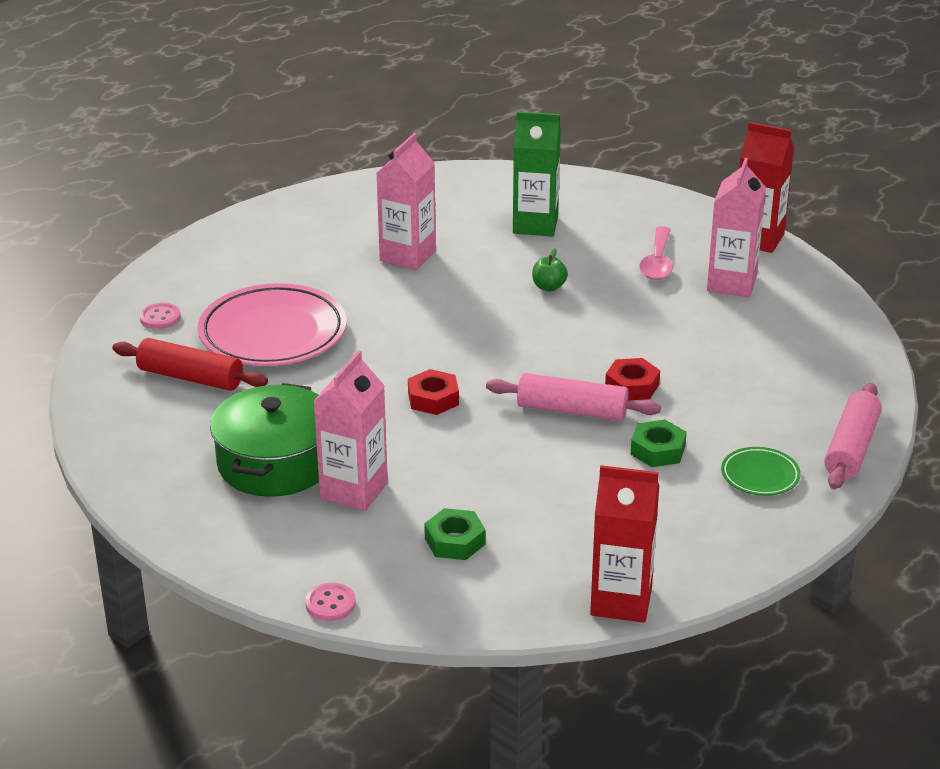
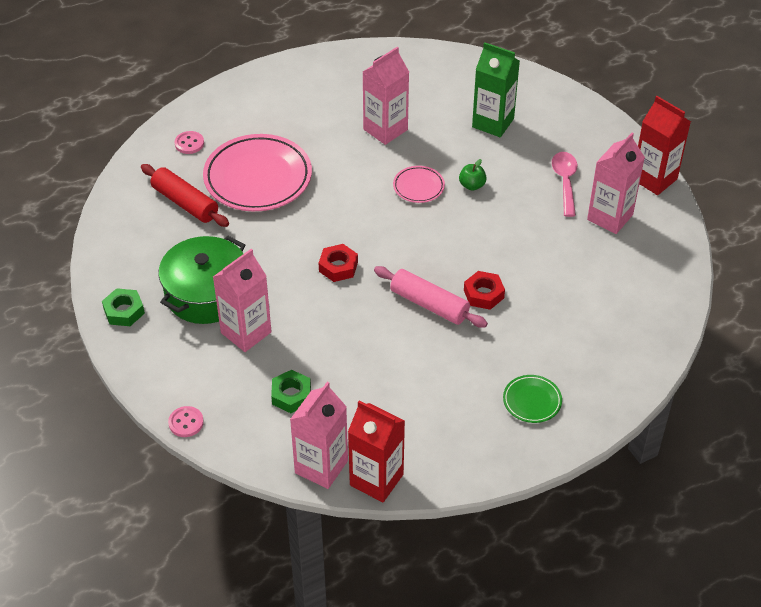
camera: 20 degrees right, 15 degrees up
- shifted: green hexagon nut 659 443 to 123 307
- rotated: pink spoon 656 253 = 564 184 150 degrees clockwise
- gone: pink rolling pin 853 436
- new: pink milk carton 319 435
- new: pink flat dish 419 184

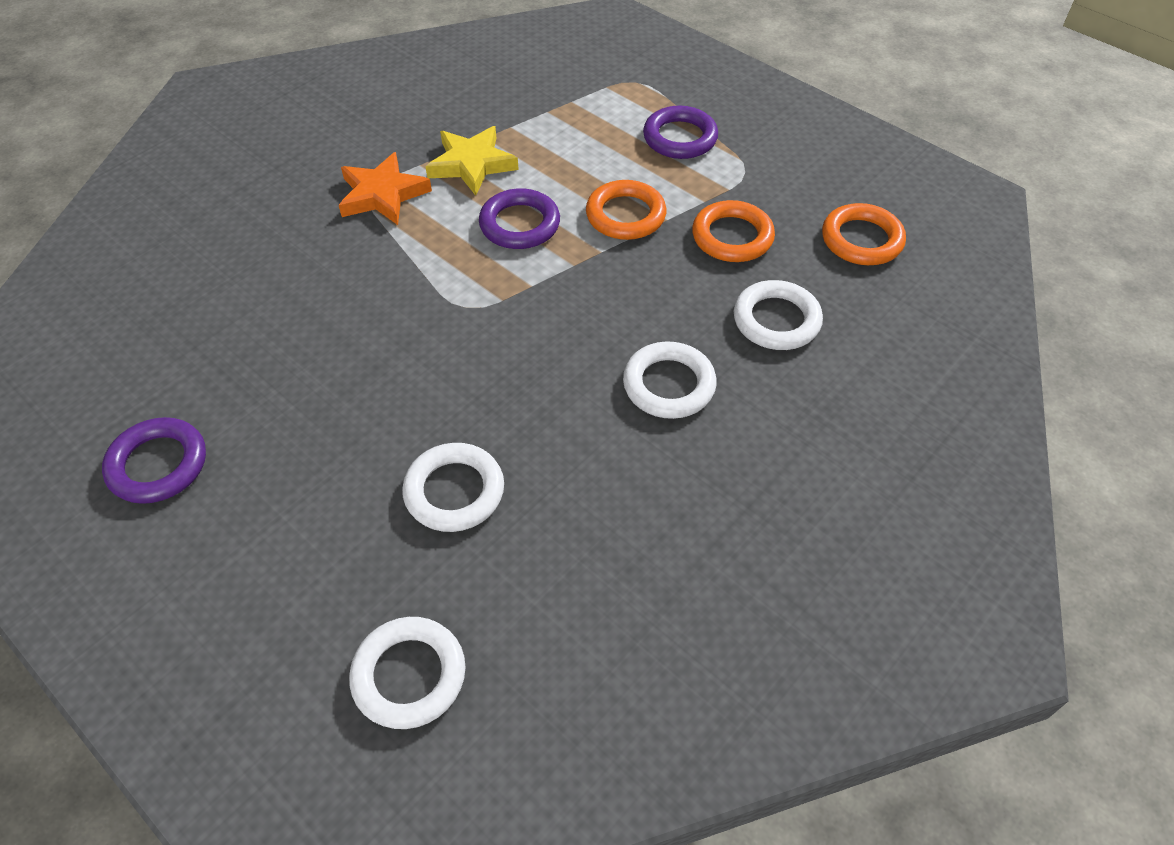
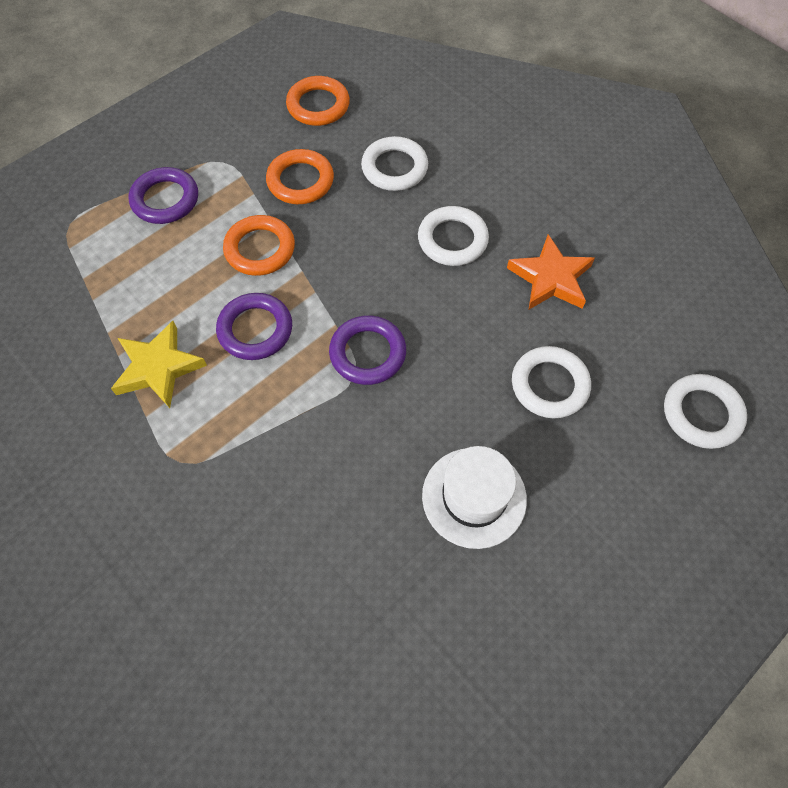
camera: 85 degrees left, 10 degrees up
- shifted: royal purple torus 154 460 to 367 350
- shifted: orange star shape 385 188 to 551 271
- new: white tall hat 474 497

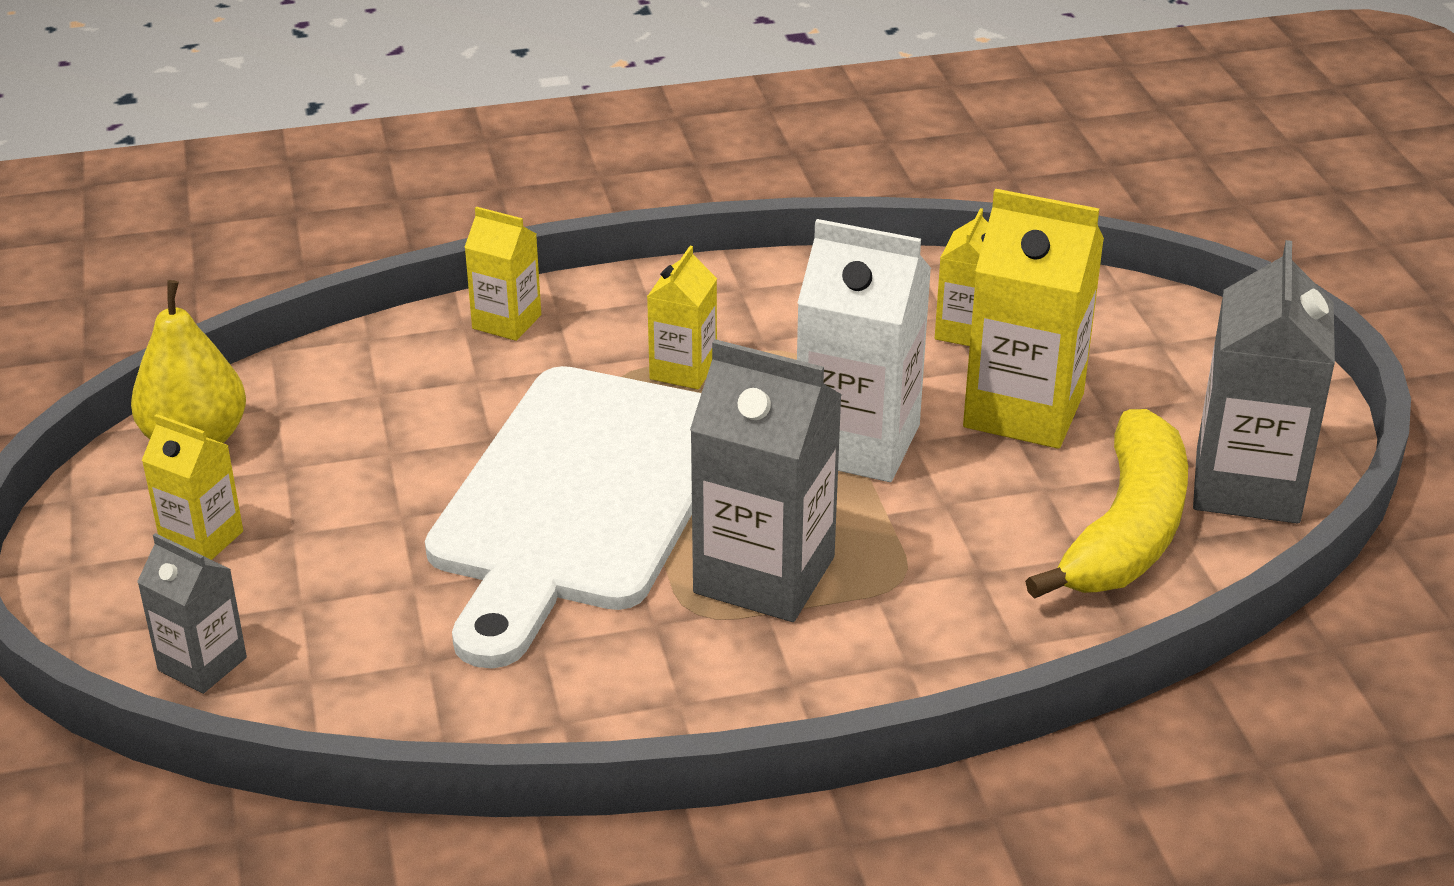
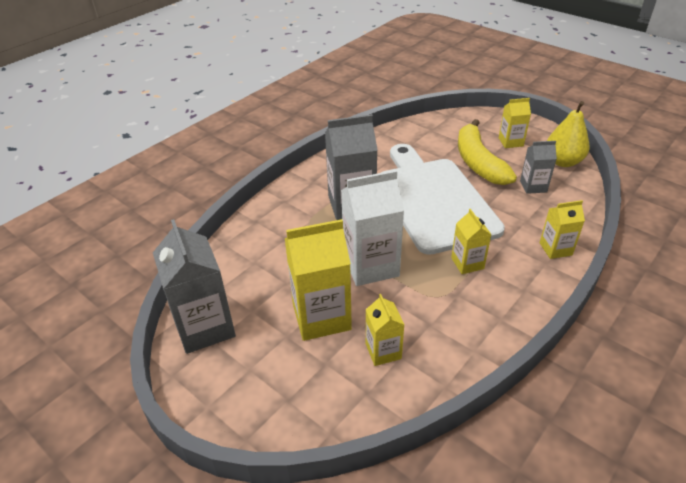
camera: 145 degrees right, 5 degrees up
- shifted: grey milk carton 192 613 to 538 167
- shifted: bright yellow banana fruit 1106 504 to 487 152

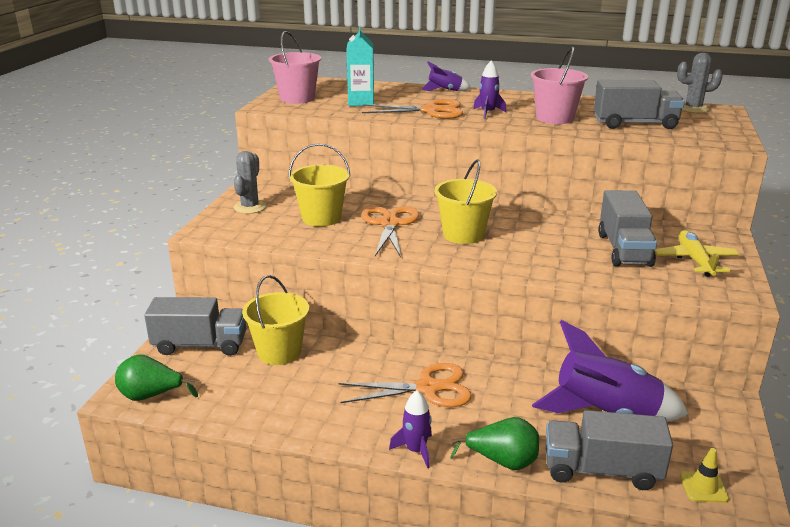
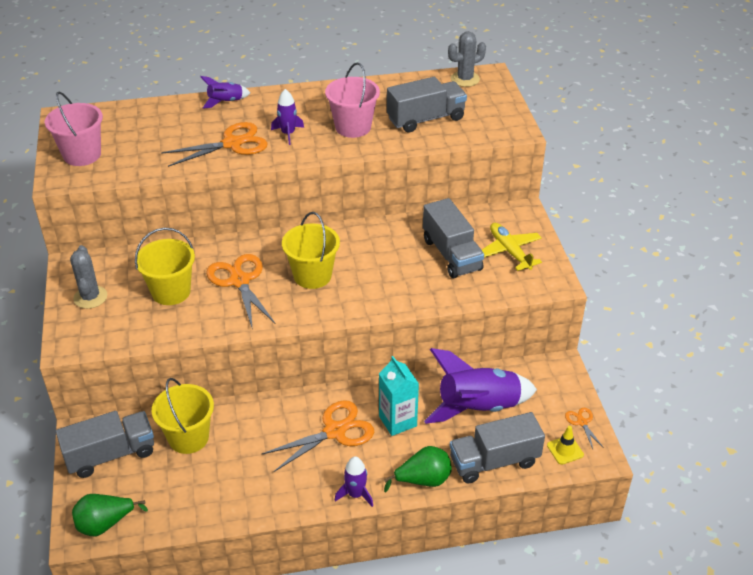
camera: 25 degrees left, 15 degrees up
- shifted: aqua milk carton 360 66 to 399 396
- new: orange pair of scissors 584 428

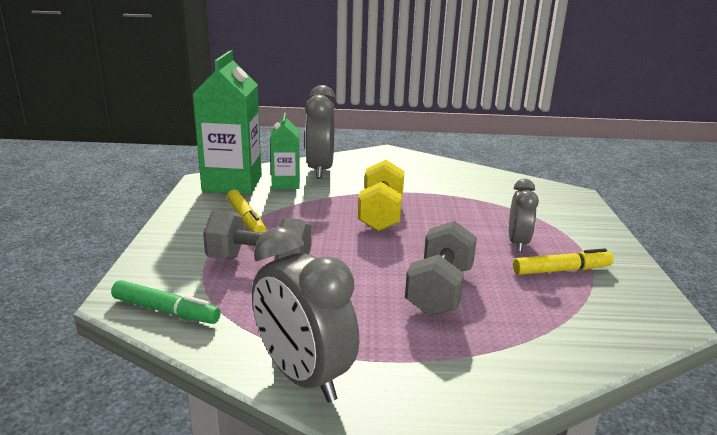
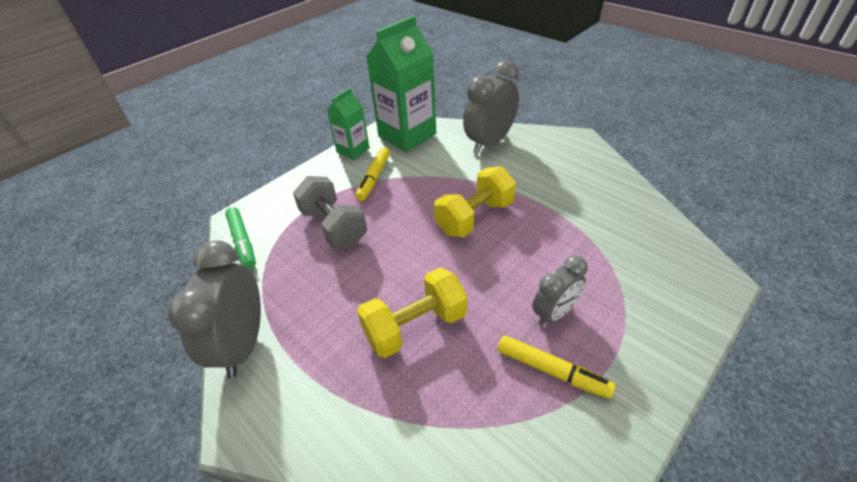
camera: 45 degrees right, 20 degrees up
- shifted: green milk carton 285 151 to 348 124
- repainted: grey free weight 441 268 to bright yellow free weight 412 313

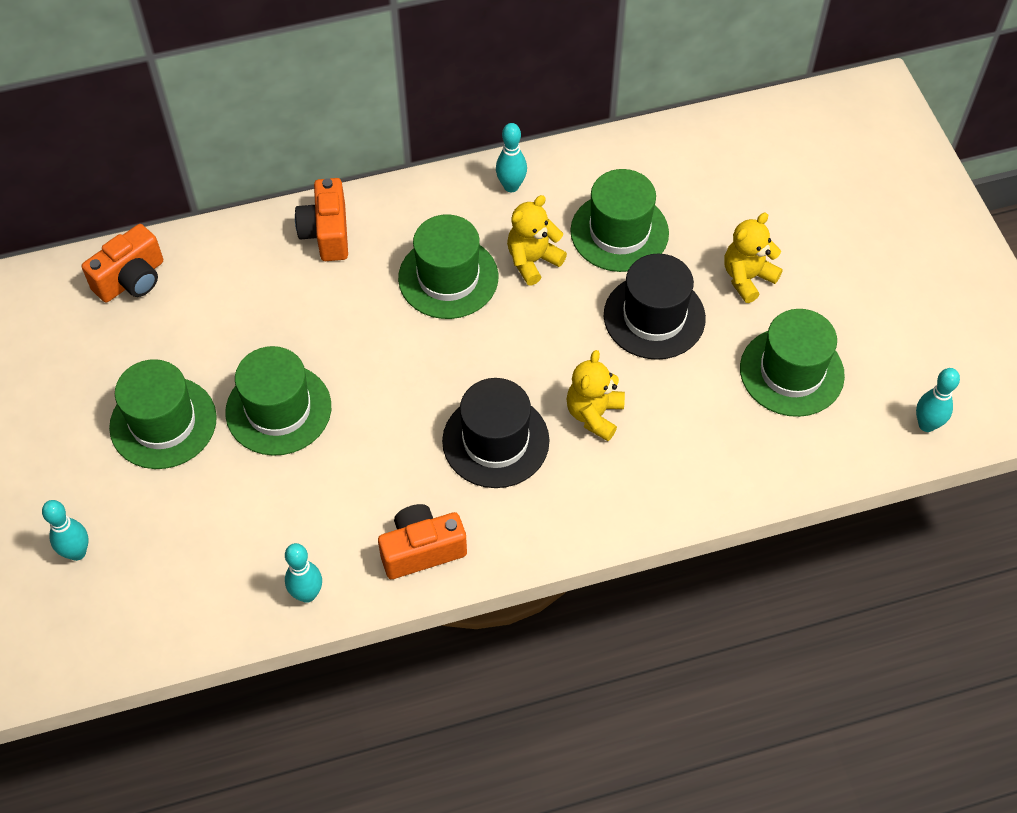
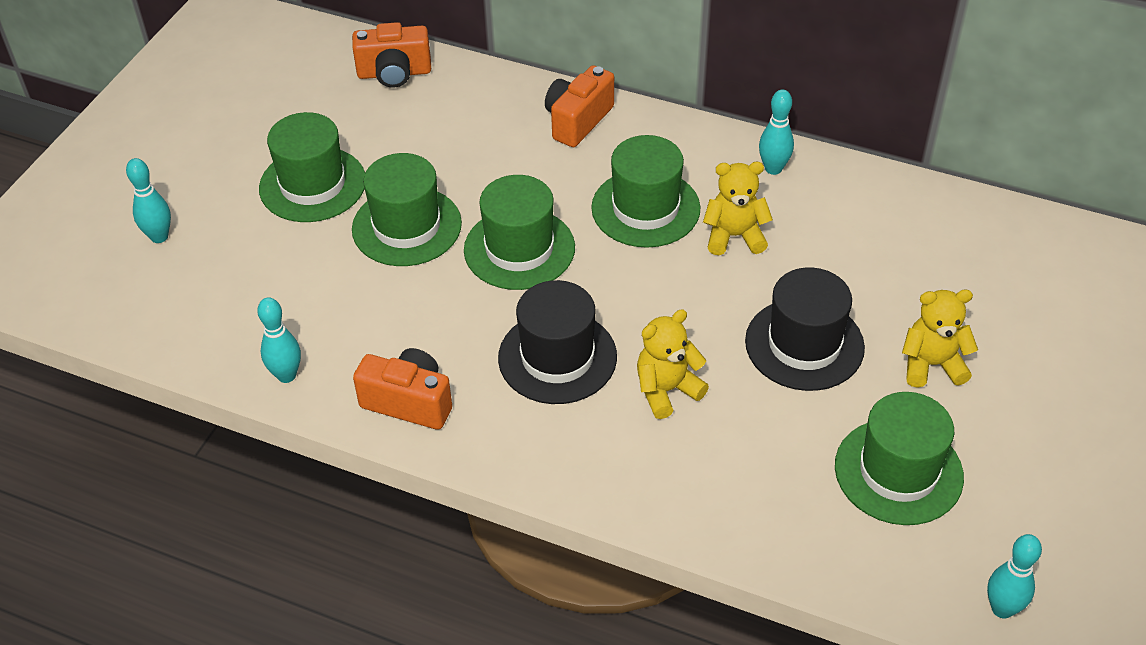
camera: 40 degrees right, 10 degrees down
- shifted: green tall hat 619 220 to 519 232

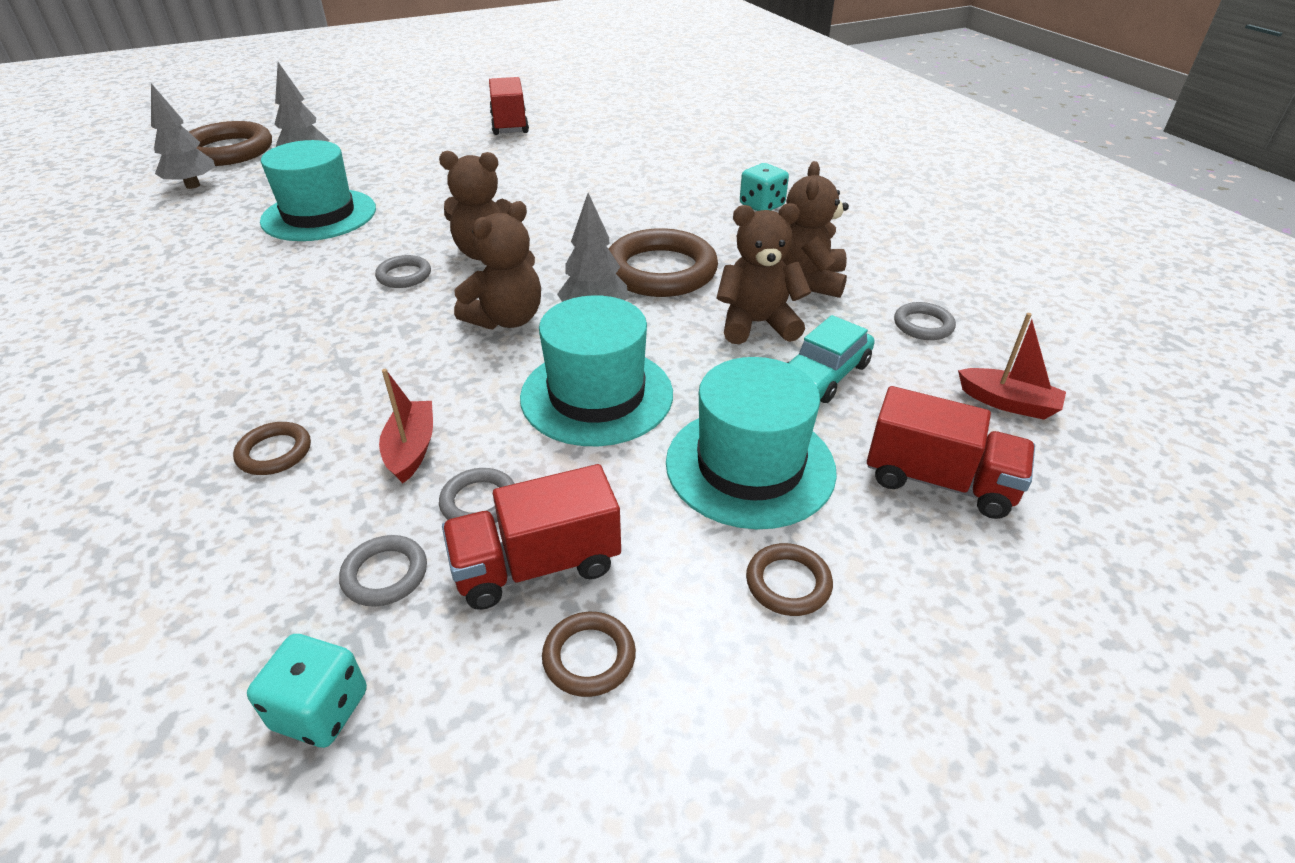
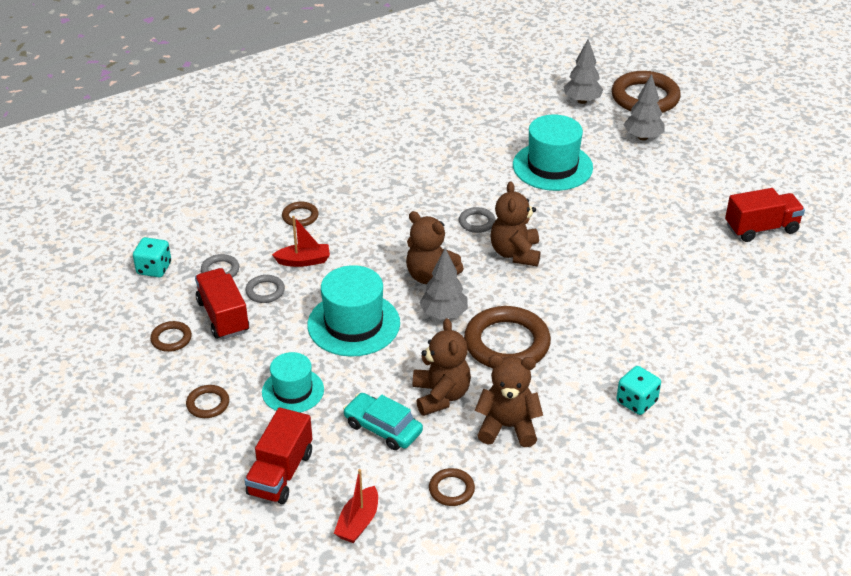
camera: 85 degrees right, 0 degrees up
- scaled: aqua tall hat 751 443 = 293 382 x0.63
- repainted: grey torus 925 321 to dark brown torus 452 487

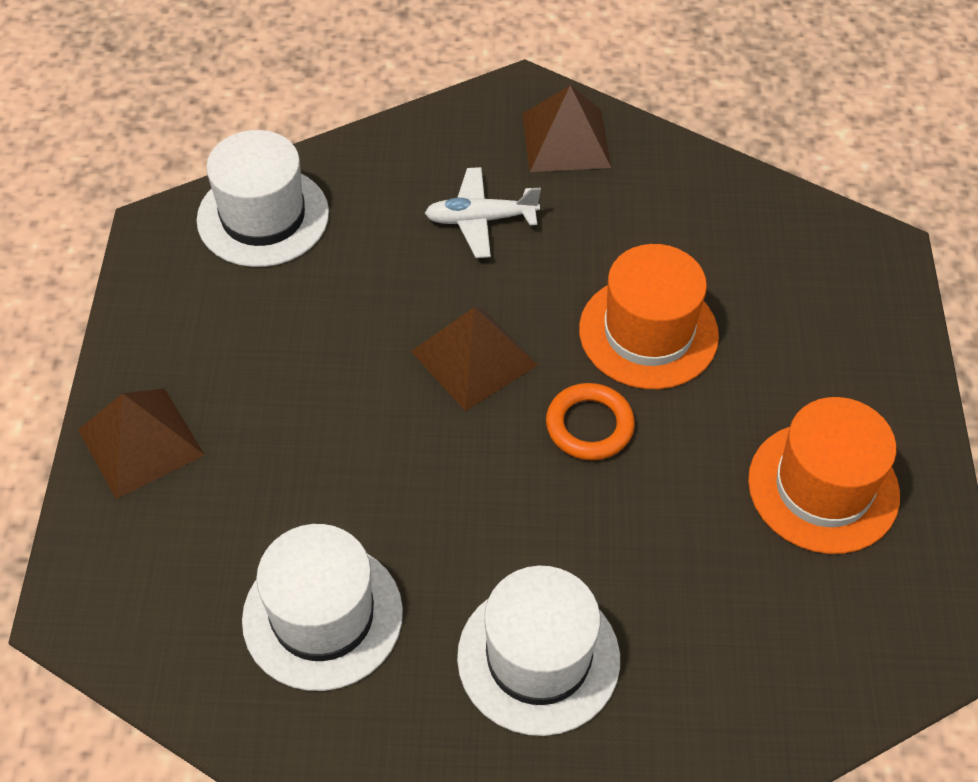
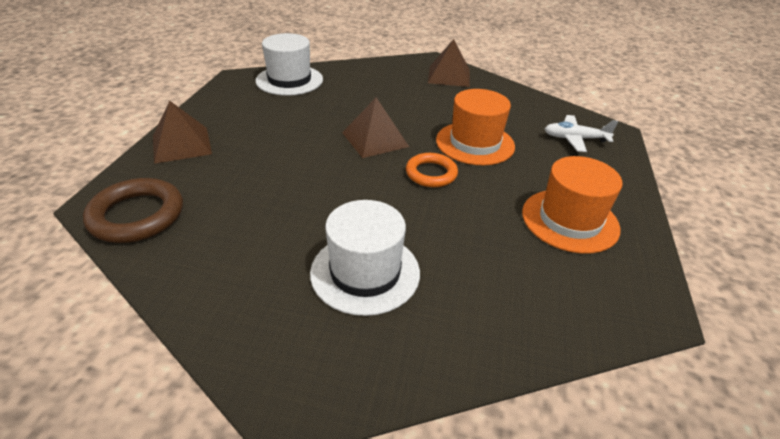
camera: 10 degrees right, 15 degrees down
- gone: white tall hat 322 607
- shifted: white plane 483 212 to 581 133
- new: dark brown torus 133 210

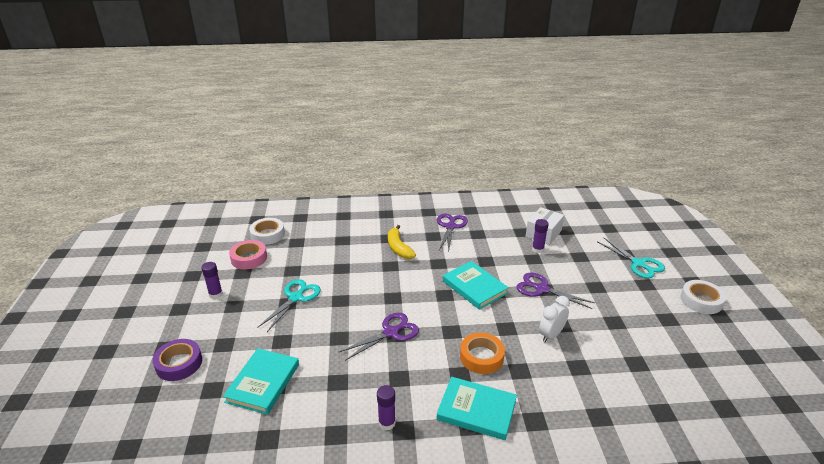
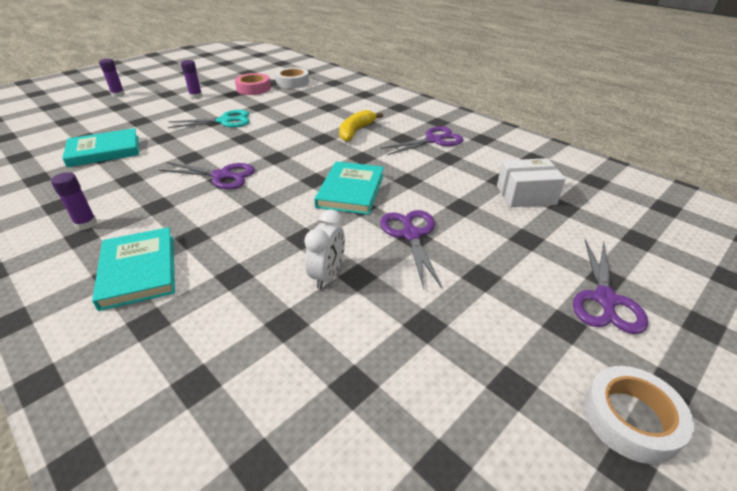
camera: 50 degrees right, 5 degrees up
- gone: royal purple tape 177 360
- gone: orange tape 482 353
- shifted: royal purple glue 540 236 to 112 78
- rotated: white bedside clock 554 319 = 324 249 105 degrees clockwise
- repainted: aqua pair of scissors 631 258 to royal purple pair of scissors 610 286

